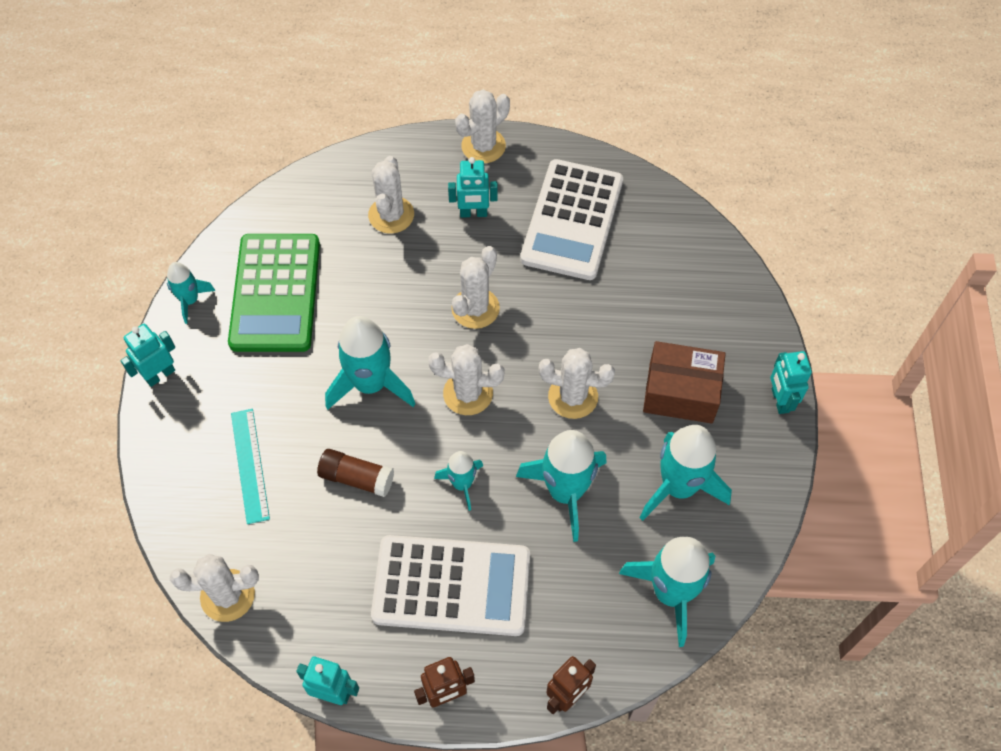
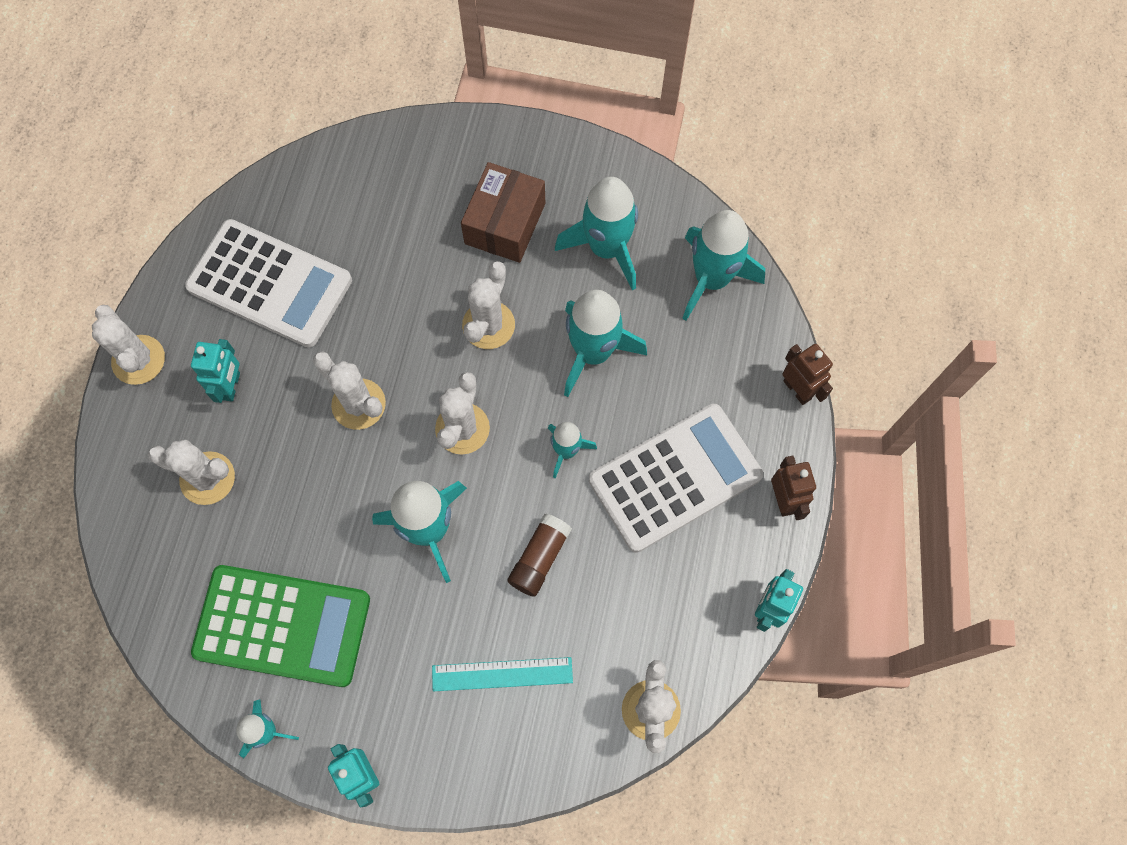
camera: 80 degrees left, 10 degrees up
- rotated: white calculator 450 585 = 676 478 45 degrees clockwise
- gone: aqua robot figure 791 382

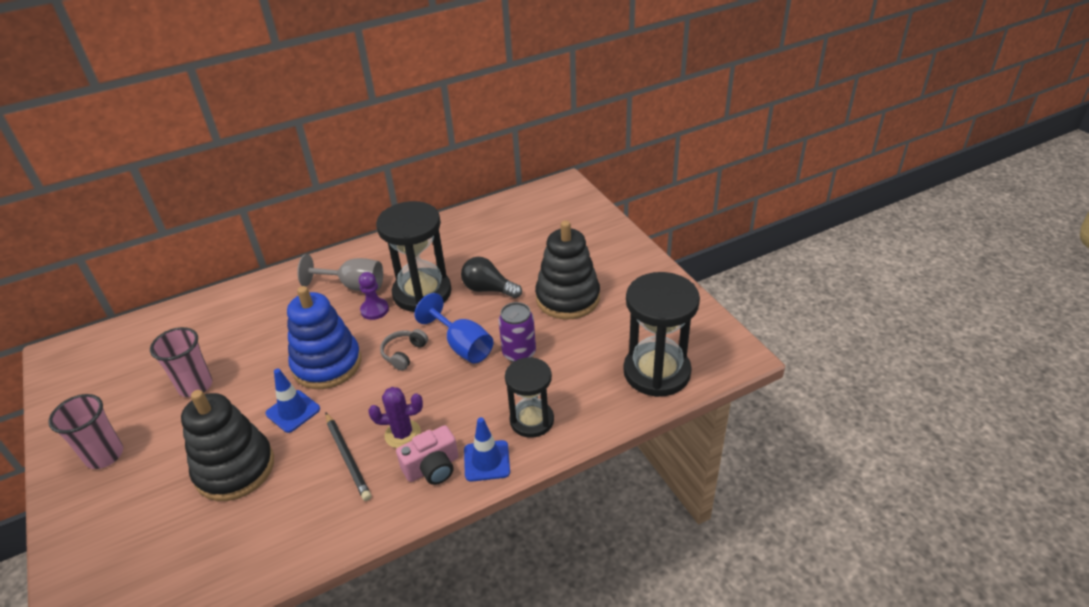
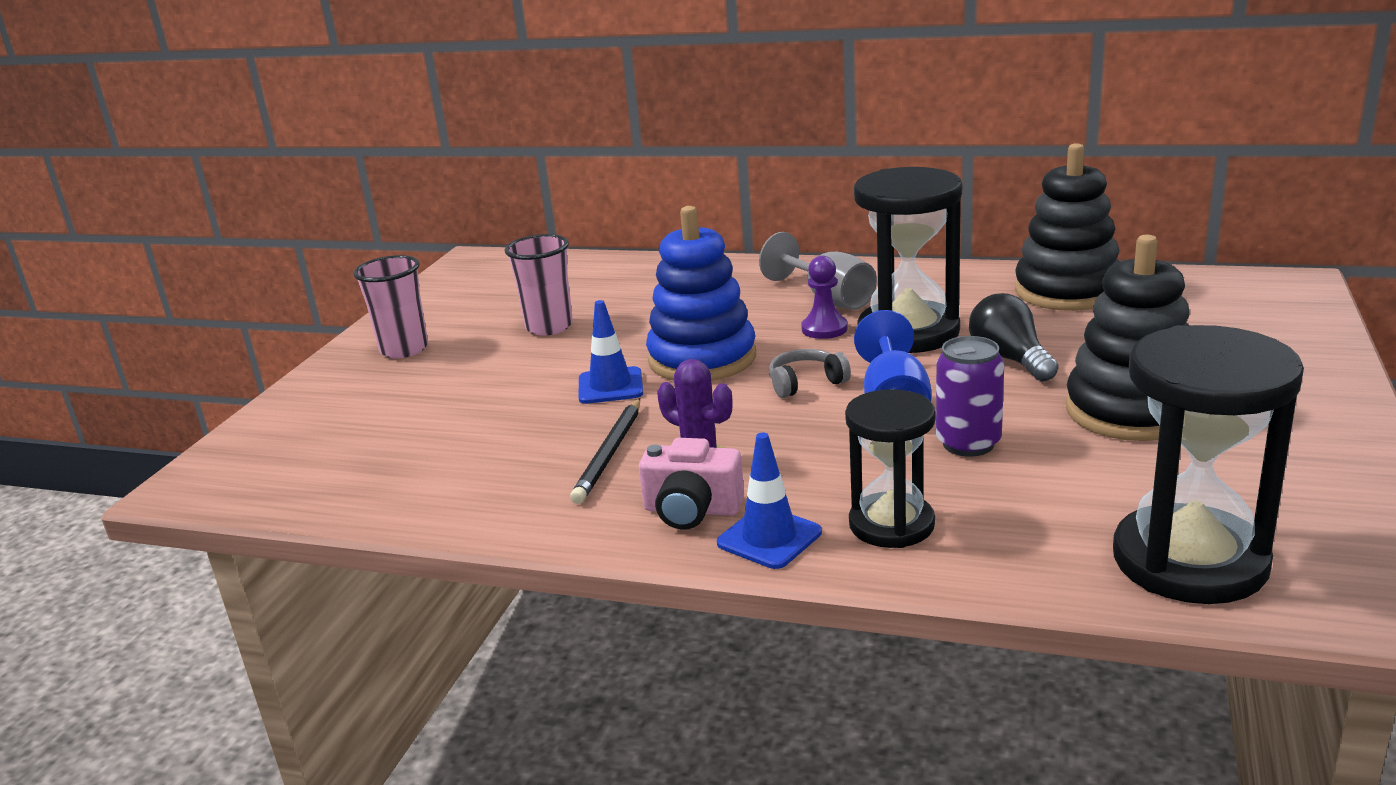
camera: 45 degrees right, 15 degrees down
- shifted: jet-black stacking rings 227 445 to 1067 227

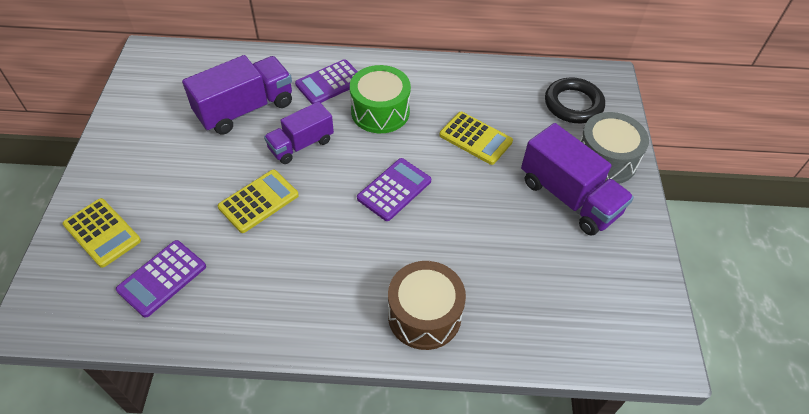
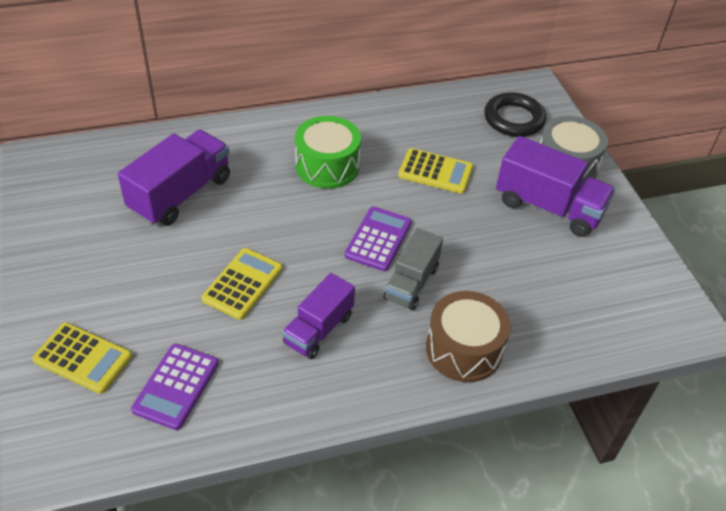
camera: 20 degrees left, 5 degrees down
- shifted: royal purple toy truck 299 132 to 318 316
- gone: royal purple calculator 326 81
- new: grey toy truck 413 269

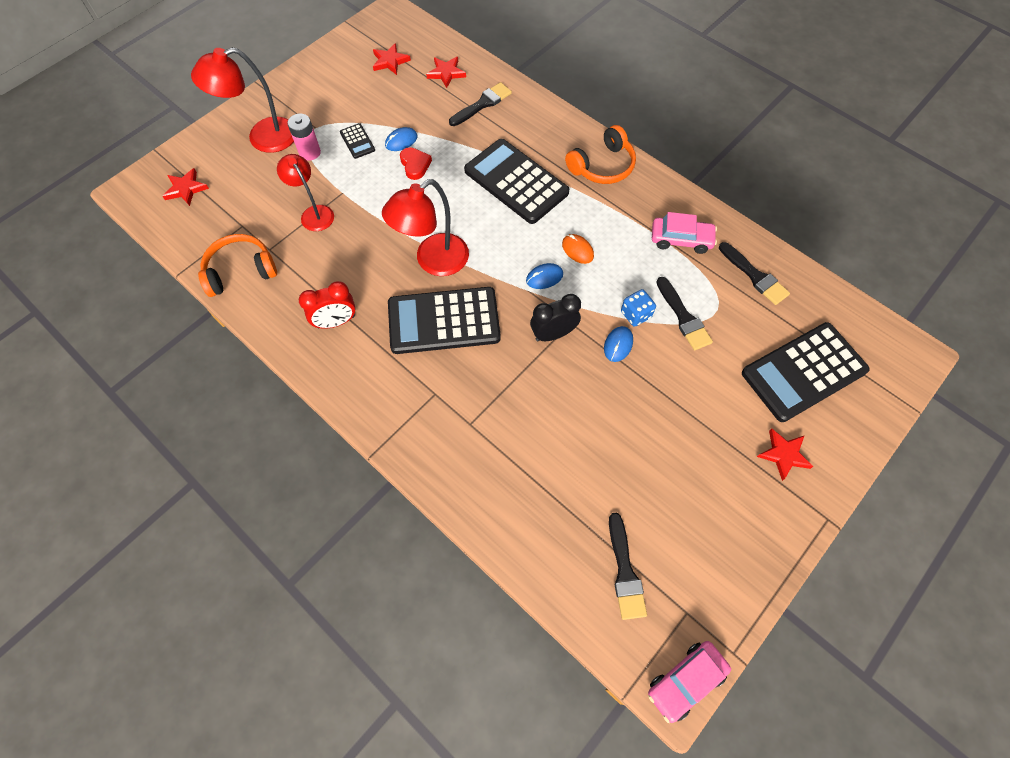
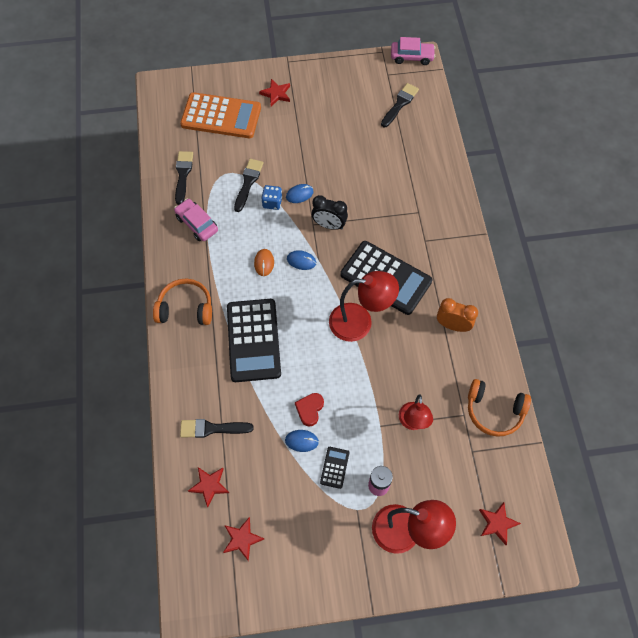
camera: 140 degrees left, 0 degrees up
- repainted: scarlet bedside clock 327 305 to orange bedside clock 457 315
- repainted: jet-black calculator 806 372 to orange calculator 220 115

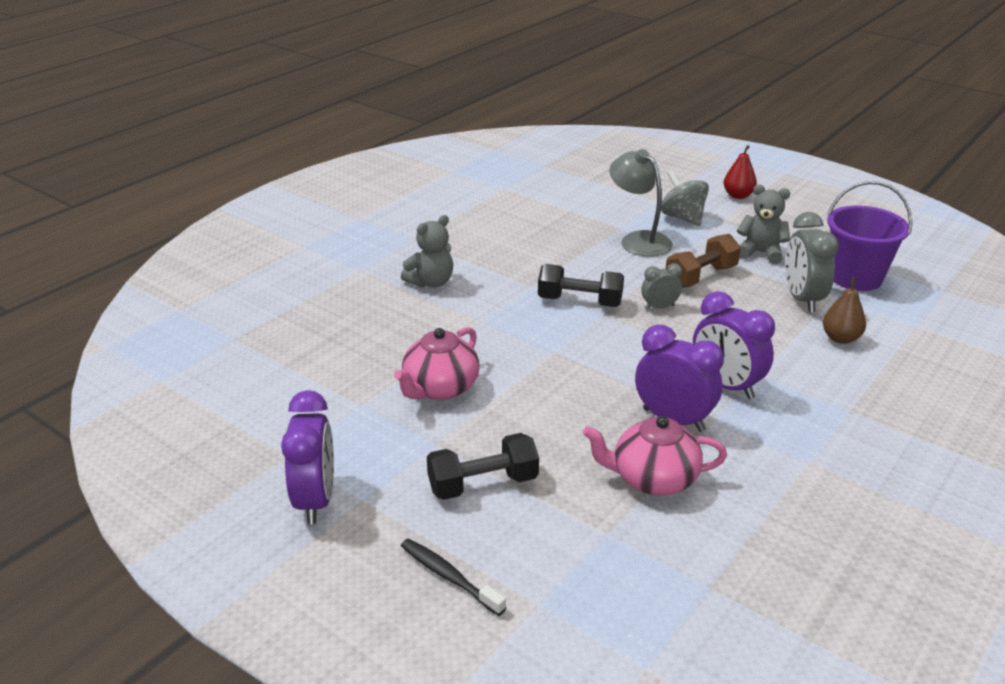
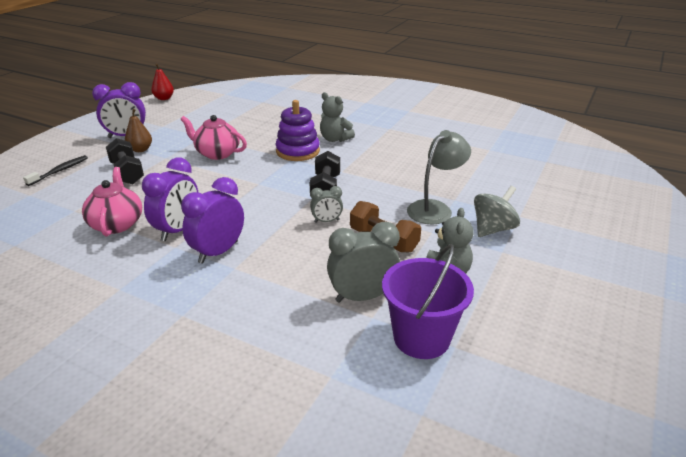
camera: 80 degrees right, 0 degrees up
- rotated: grey bedside clock 662 286 = 326 204 105 degrees clockwise
- shifted: scarlet pear fruit 740 172 to 162 81
- shifted: dark brown pear fruit 844 311 to 138 130
- new: royal purple stacking rings 297 130

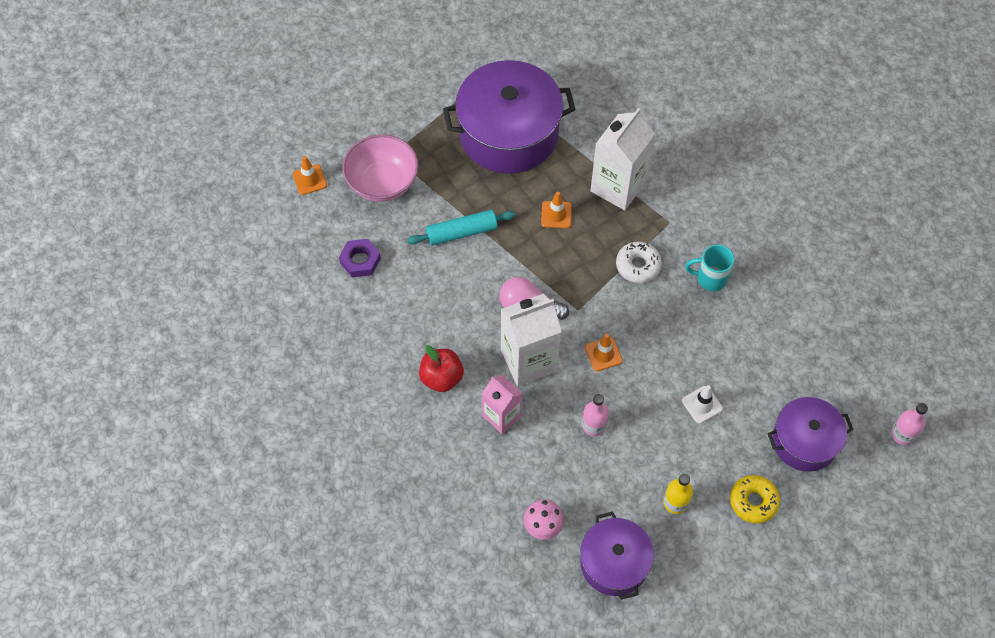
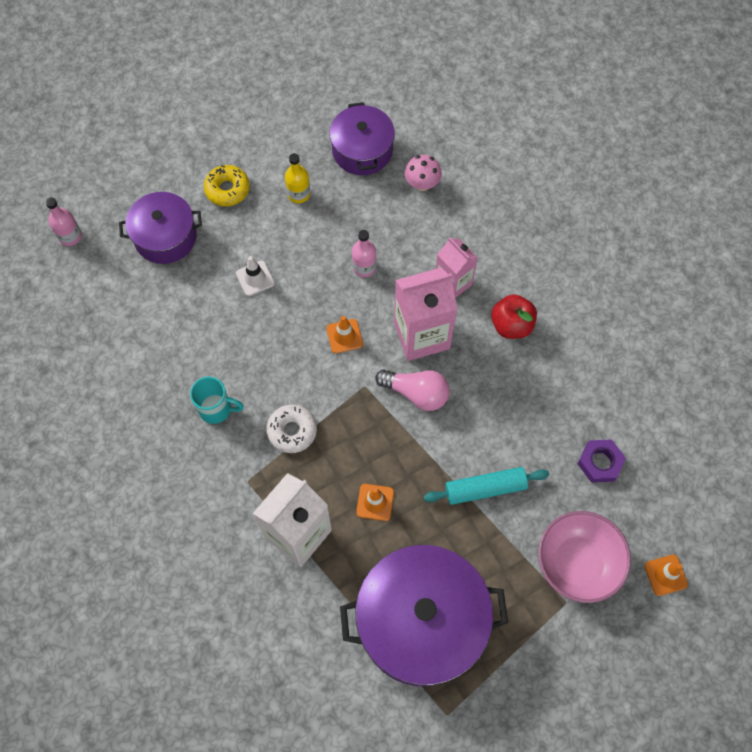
camera: 175 degrees left, 5 degrees up
- repainted: white milk carton 531 340 to pink milk carton 425 314

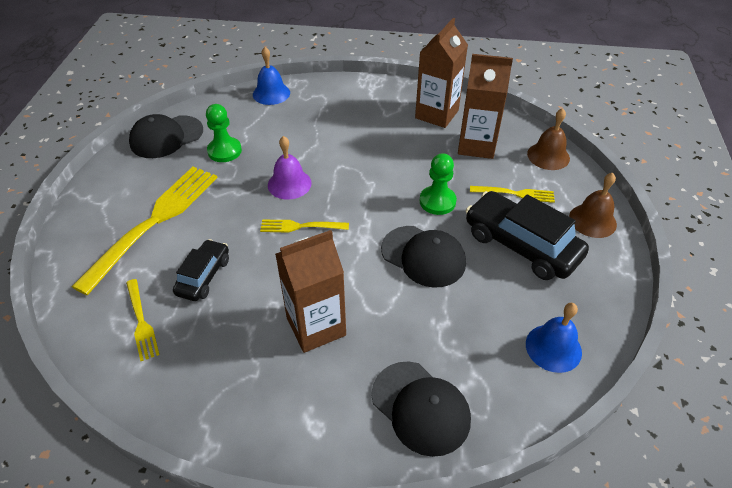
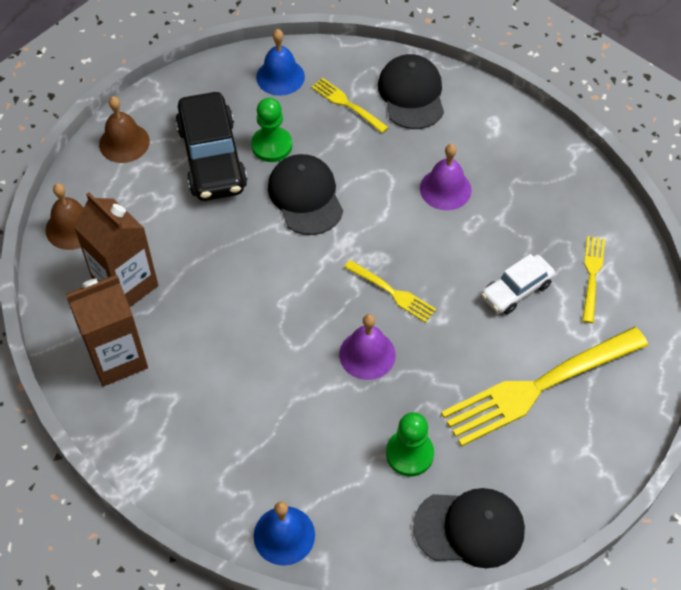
camera: 145 degrees left, 10 degrees up
- repainted: jet-black car 201 270 to white car 518 284
- swapped: dark brown milk carton 310 291 to royal purple hand bell 446 177
- shifted: green pawn 438 184 to 271 130
- shifted: bright yellow dinner fork 512 194 to 350 105

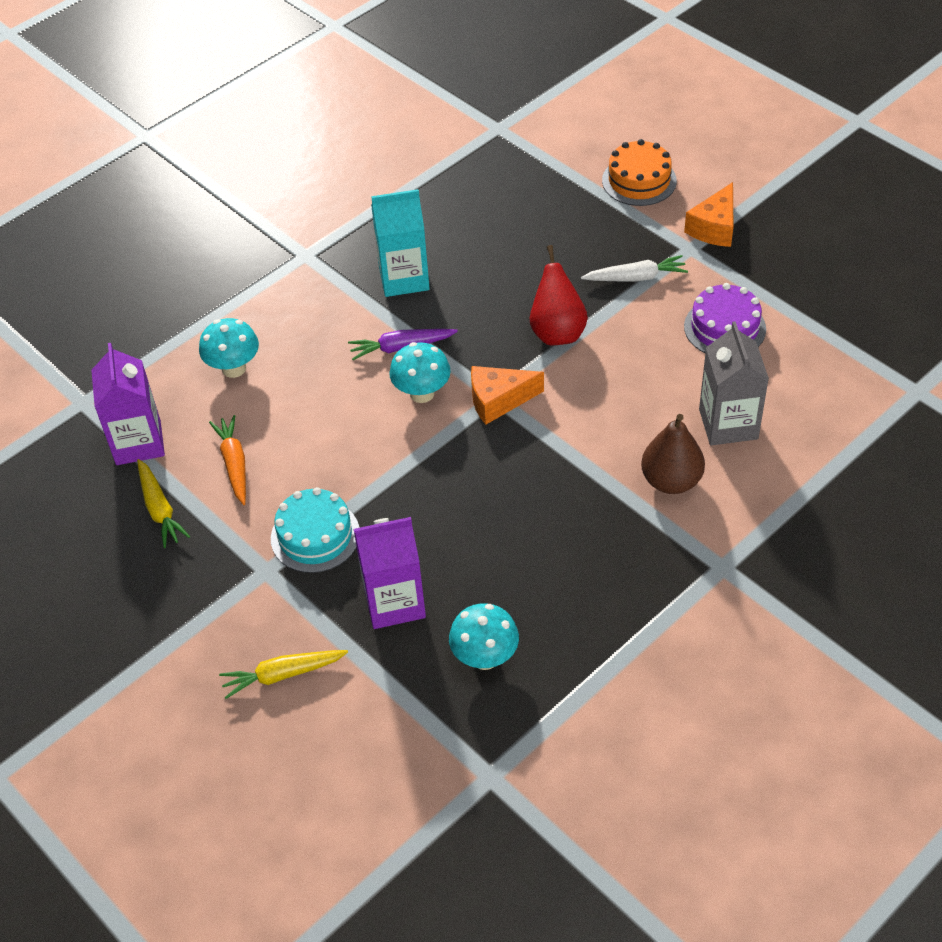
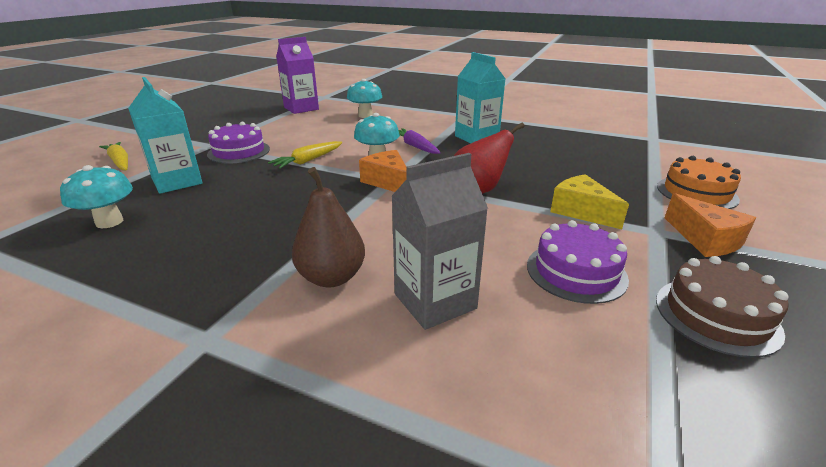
camera: 65 degrees right, 20 degrees down
- shifted: bright yellow toy carrot 163 503 to 305 155
- gone: orange toy carrot 227 460
- repainted: aqua layer cake 315 530 to royal purple layer cake 238 143
- repainted: royal purple milk carton 390 573 to aqua milk carton 165 135
- swapped: white toy carrot 634 268 to bright yellow cheese wedge 589 201
- rotated: orange cheese wedge 708 214 = 710 225 120 degrees counterclockwise
- new: dark brown layer cake 722 307

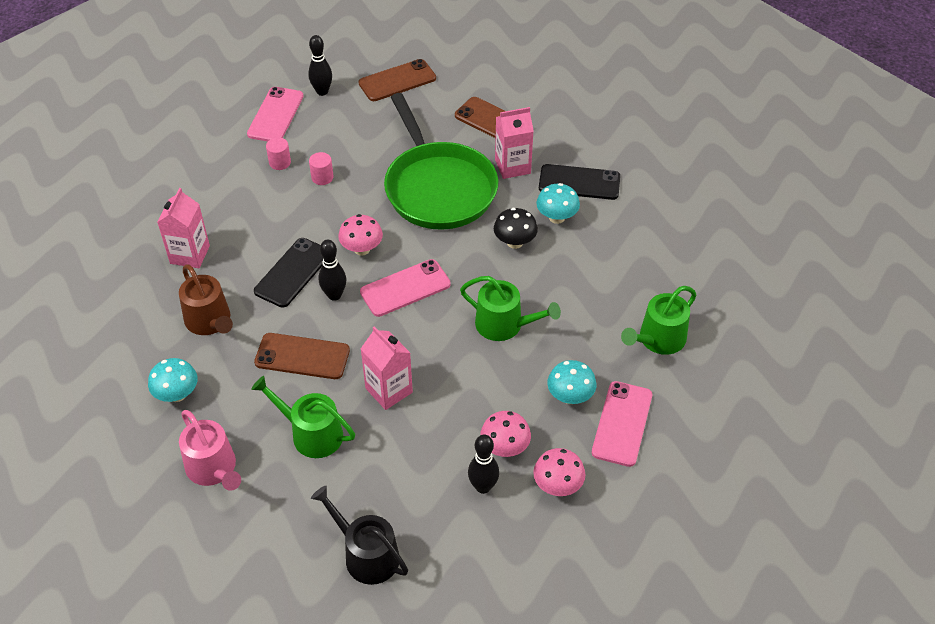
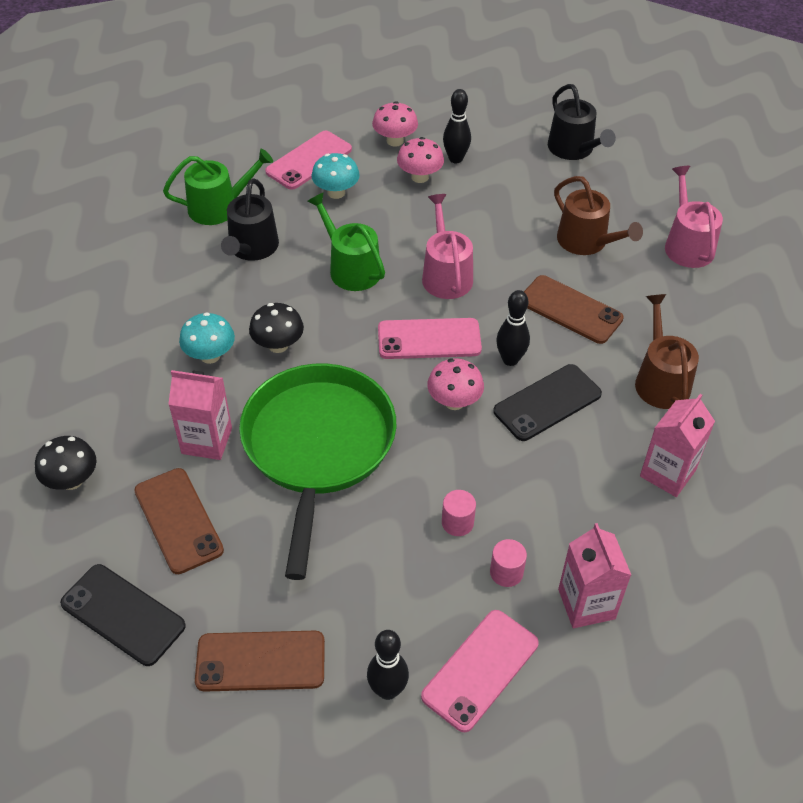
camera: 155 degrees left, 0 degrees up
- gone: aqua fungus 173 380
- repainted: green sprinkling can 303 417 to dark brown sprinkling can 598 215
- shifted: pink milk carton 387 368 to 594 575
- shifted: jet-black mobile phone 579 182 to 123 615
- new: jet-black fungus 66 463
- new: jet-black sprinkling can 250 219
- new: pink sprinkling can 447 246

